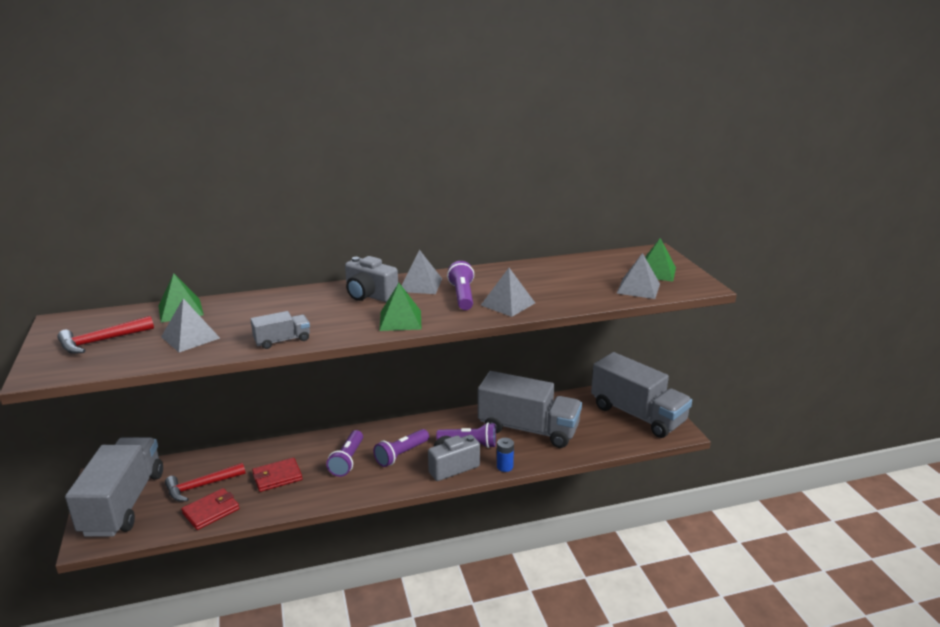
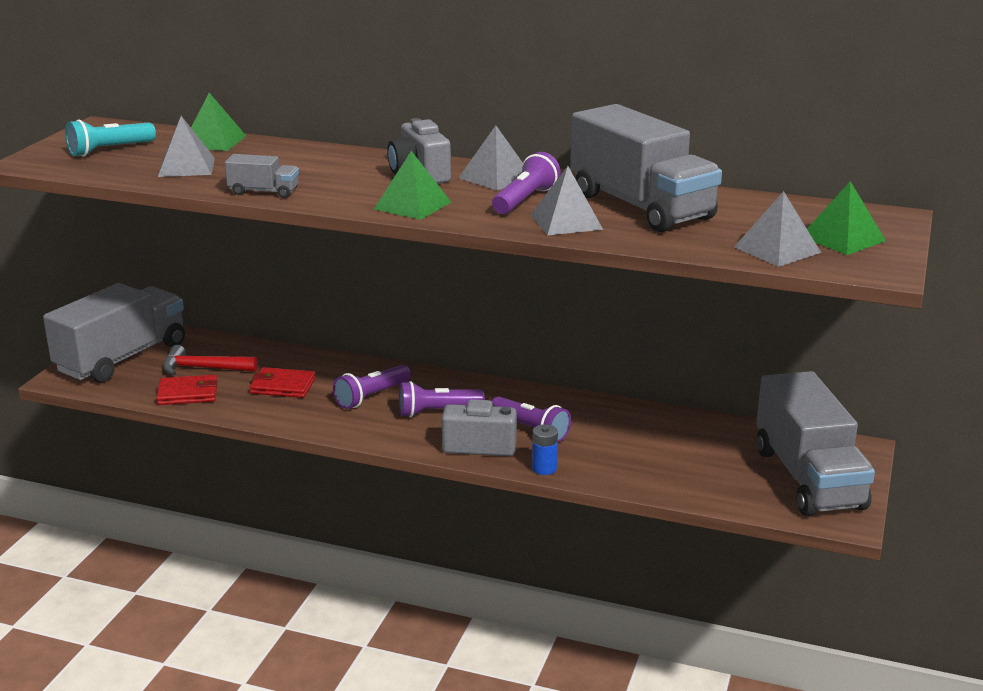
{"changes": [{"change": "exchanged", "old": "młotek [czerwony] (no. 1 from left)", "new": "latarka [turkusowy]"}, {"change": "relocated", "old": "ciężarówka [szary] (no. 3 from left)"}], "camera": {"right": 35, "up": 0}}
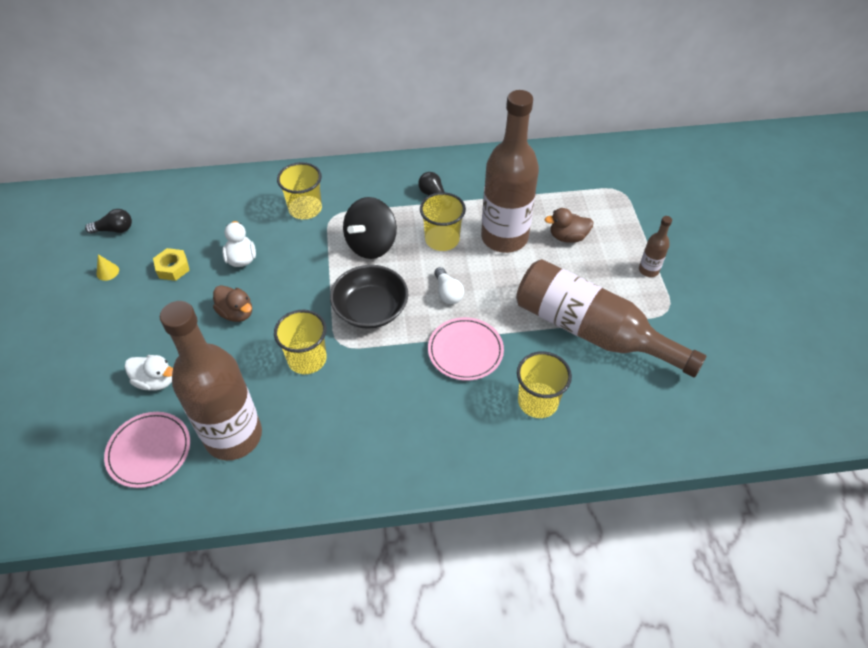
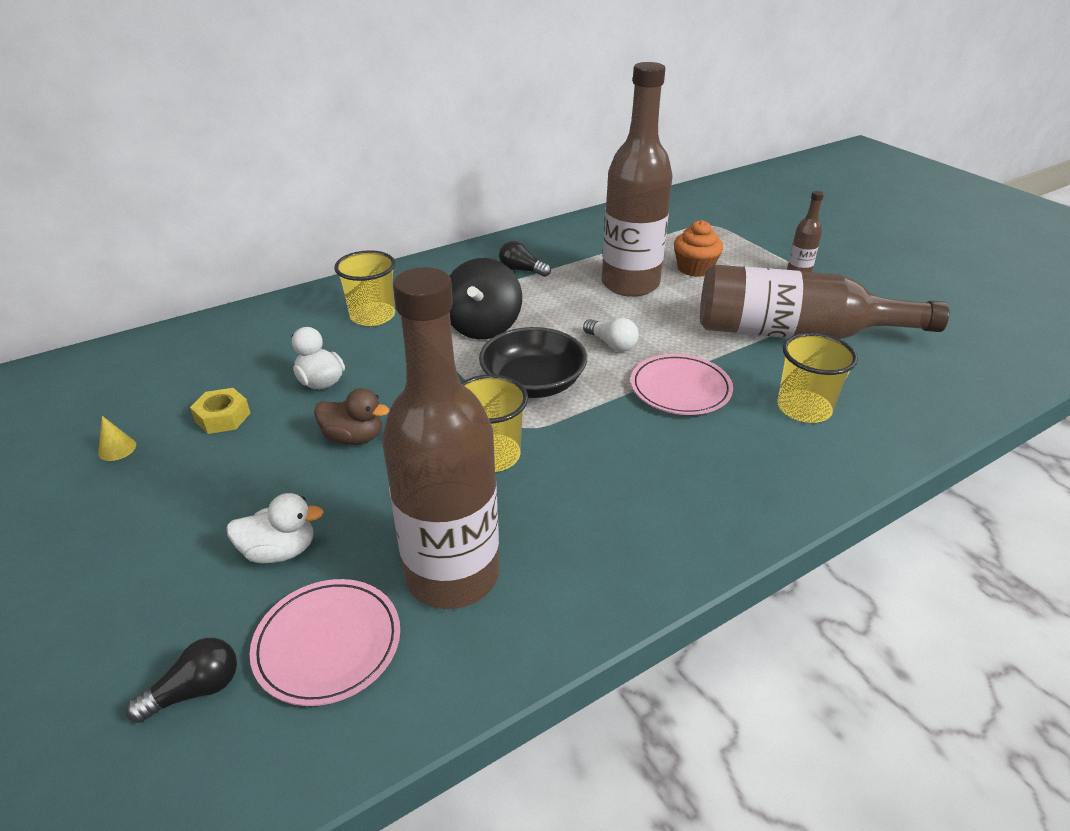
{"changes": [{"change": "relocated", "old": "żarówka [czarny] (no. 1 from left)"}, {"change": "exchanged", "old": "kaczka [brązowy] (no. 2 from left)", "new": "muffinka [pomarańczowy]"}, {"change": "missing", "old": "szklanka [żółty] (no. 3 from left)"}], "camera": {"right": -25, "up": -15}}
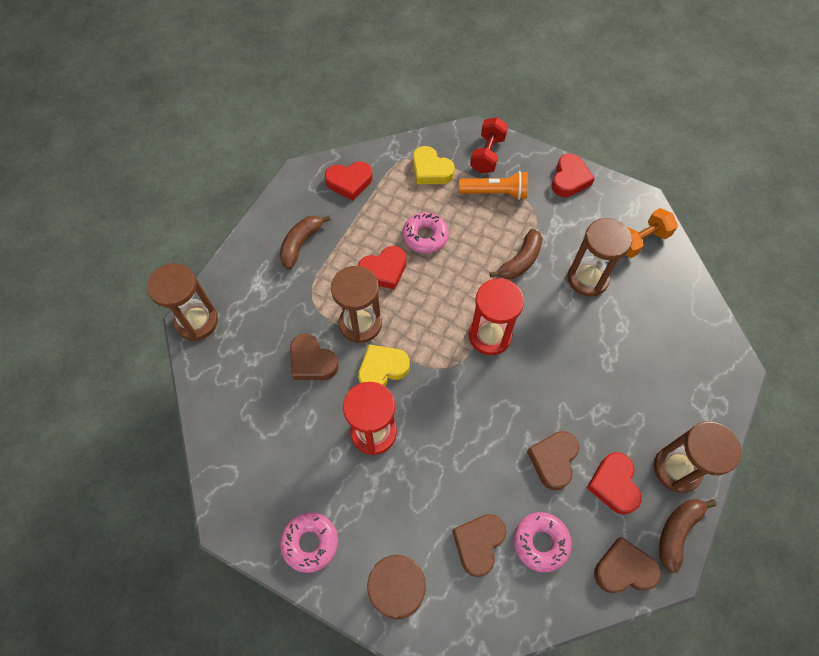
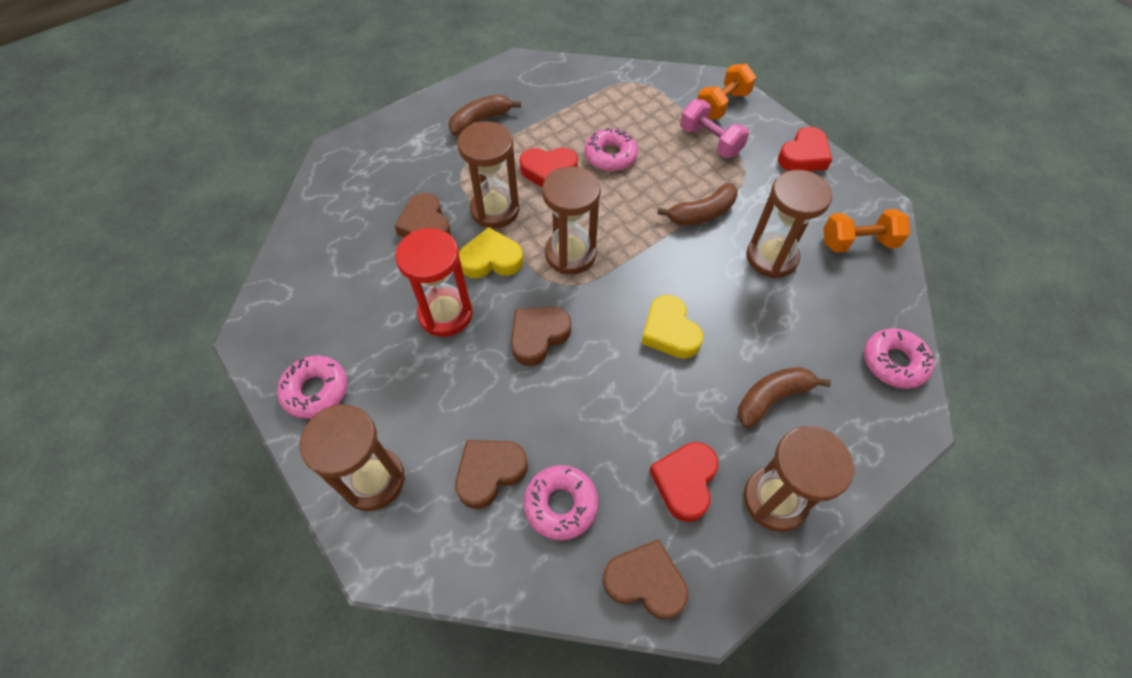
{"changes": [{"change": "relocated", "old": "serce [brązowy] (no. 3 from left)"}, {"change": "relocated", "old": "klepsydra [brązowy] (no. 1 from left in the first image)", "new": "klepsydra [brązowy] (no. 3 from left)"}, {"change": "relocated", "old": "serce [żółty] (no. 2 from left)"}, {"change": "exchanged", "old": "latarka [pomarańczowy]", "new": "hantel [różowy]"}, {"change": "colour", "old": "hantel [czerwony]", "new": "hantel [pomarańczowy] (no. 1 from left)"}, {"change": "relocated", "old": "banan [brązowy] (no. 3 from left)"}, {"change": "appeared", "new": "donut [różowy] (no. 4 from left)"}, {"change": "missing", "old": "serce [czerwony] (no. 1 from left)"}, {"change": "missing", "old": "klepsydra [czerwony] (no. 2 from left)"}], "camera": {"right": 25, "up": -5}}
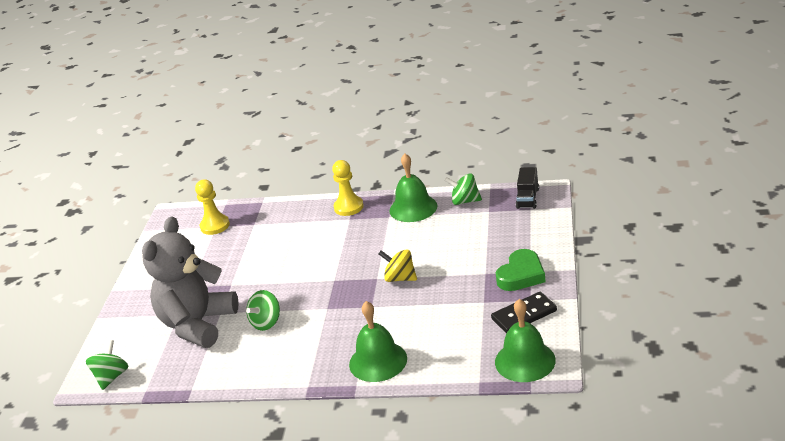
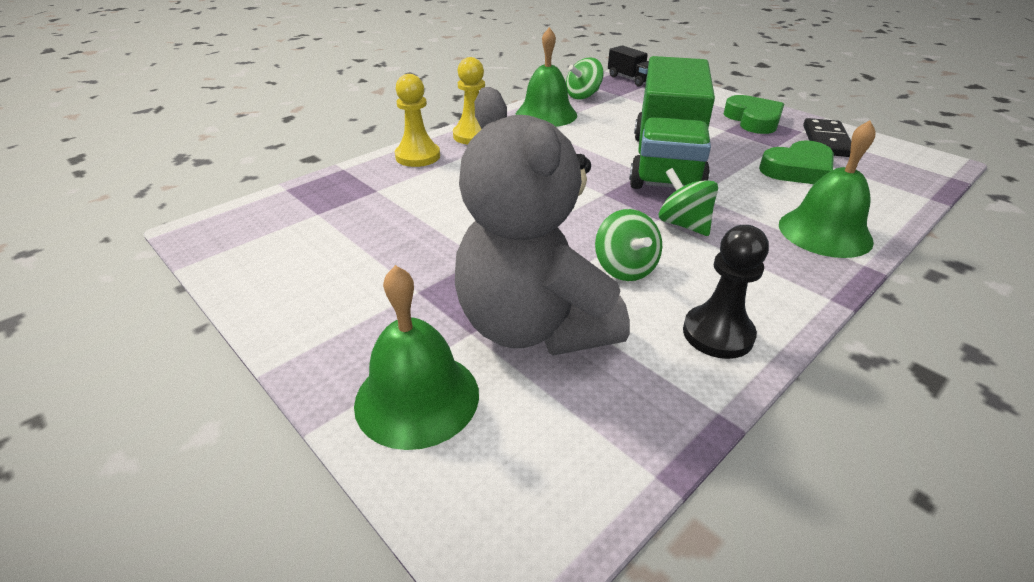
{"changes": [{"change": "relocated", "old": "dzwonek [zielony] (no. 3 from left in the first image)", "new": "dzwonek [zielony] (no. 1 from left)"}, {"change": "relocated", "old": "pionek [żółty] (no. 1 from left)"}, {"change": "exchanged", "old": "bączek [żółty]", "new": "ciężarówka [zielony]"}, {"change": "relocated", "old": "bączek [zielony] (no. 1 from left in the first image)", "new": "bączek [zielony] (no. 3 from left)"}, {"change": "appeared", "new": "pionek [czarny]"}, {"change": "appeared", "new": "serce [zielony] (no. 2 from left)"}], "camera": {"right": -55, "up": 5}}
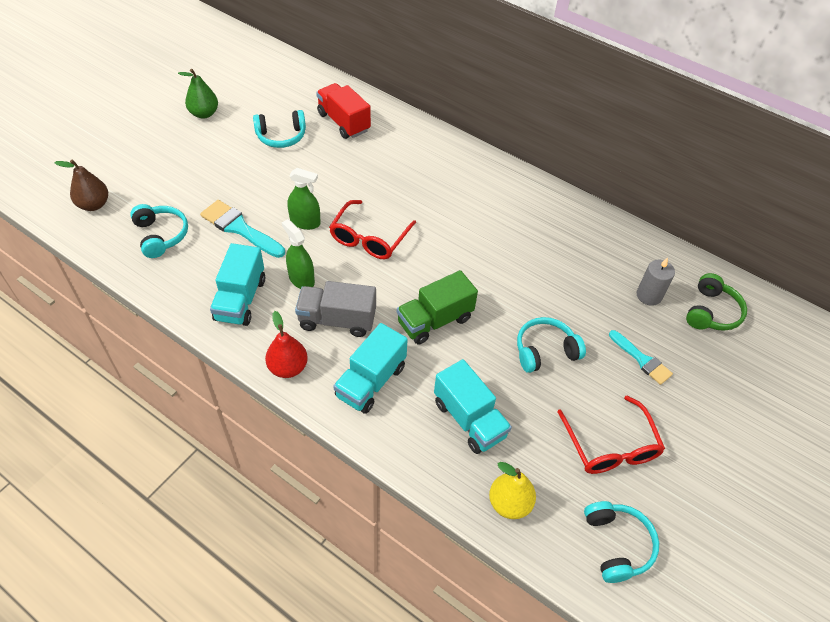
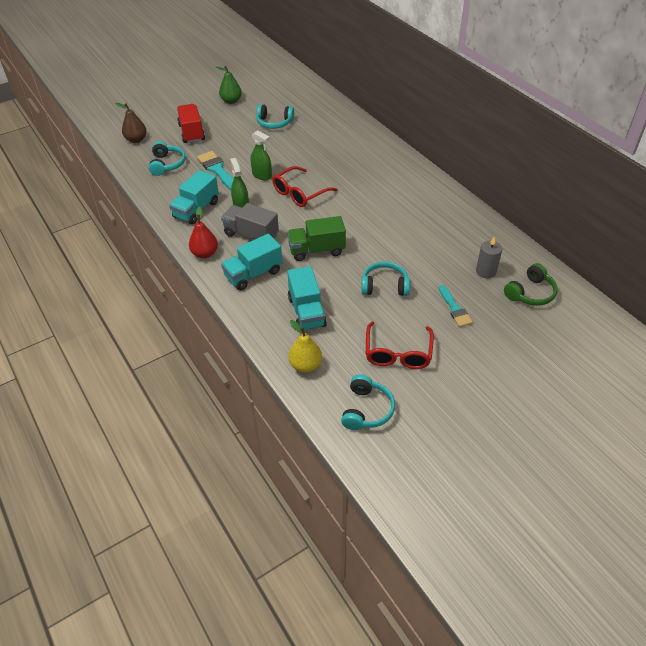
{"changes": [{"change": "relocated", "old": "ciężarówka [czerwony]"}], "camera": {"right": 25, "up": -5}}
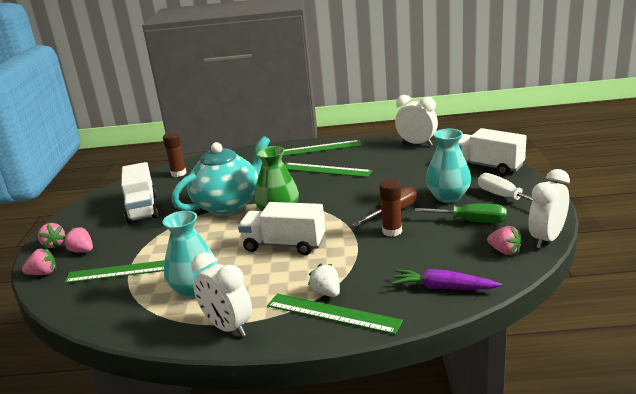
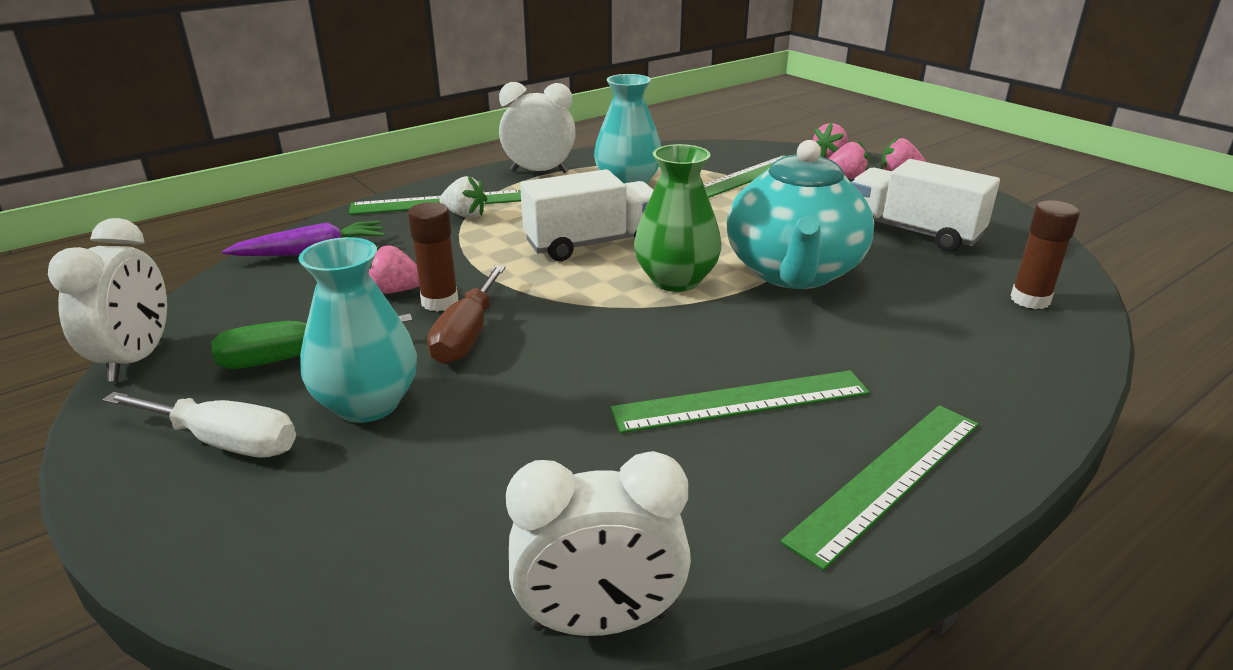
{"changes": [{"change": "relocated", "old": "truskawka [różowy] (no. 4 from left in the first image)", "new": "truskawka [różowy] (no. 1 from left)"}, {"change": "missing", "old": "ciężarówka [biały] (no. 3 from left)"}], "camera": {"right": 140, "up": 5}}
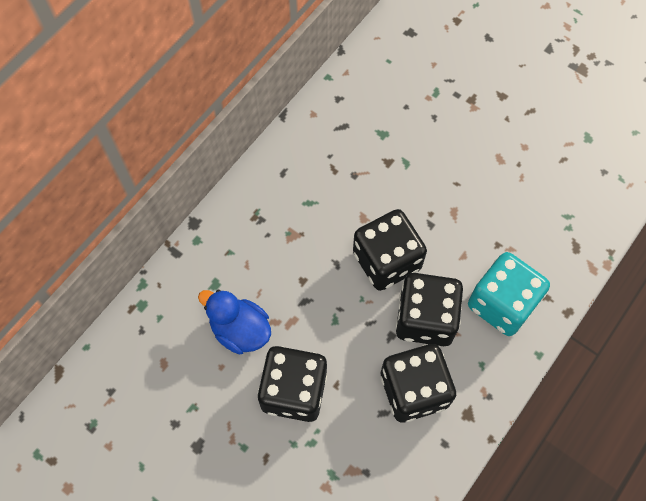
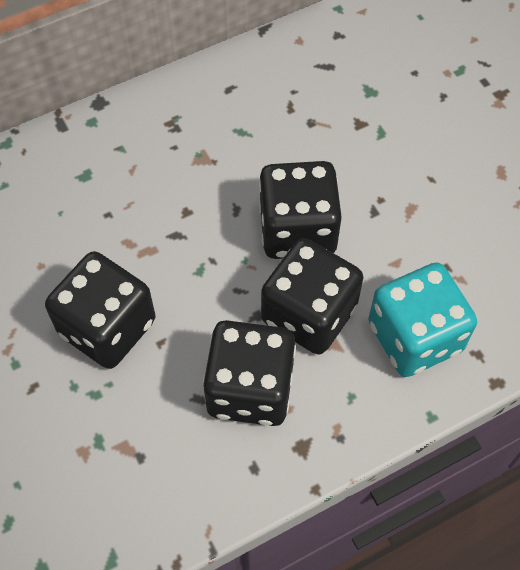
{"changes": [{"change": "missing", "old": "kaczka [niebieski]"}], "camera": {"right": 25, "up": -5}}
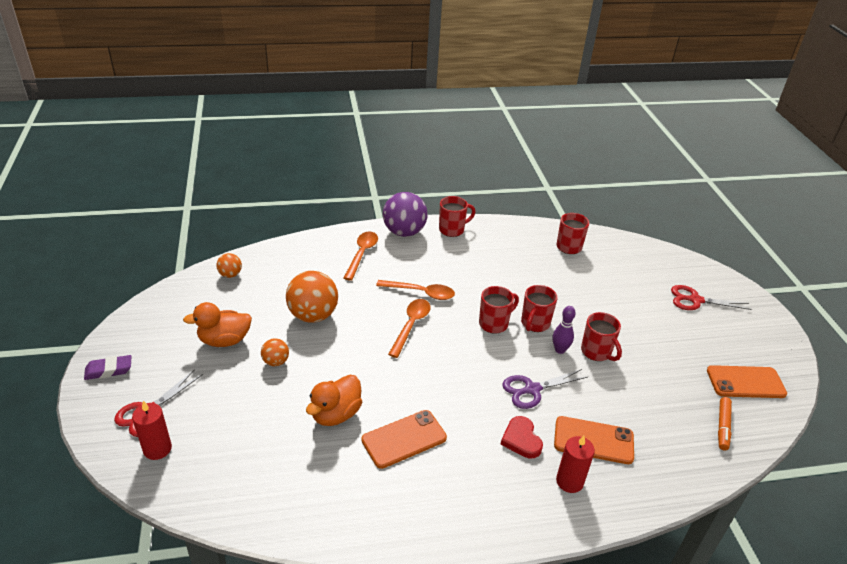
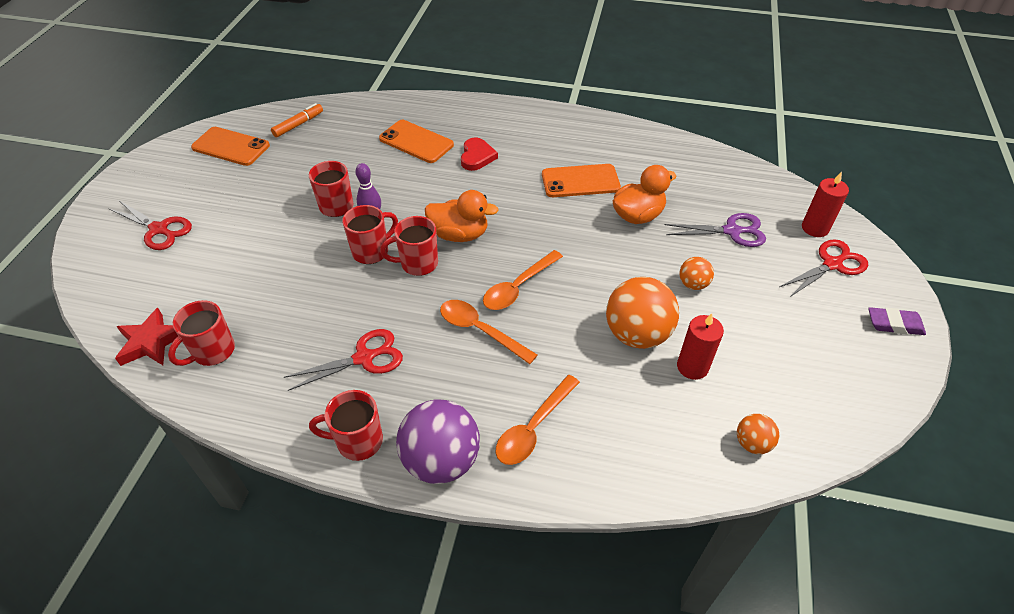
{"changes": [{"change": "appeared", "new": "gwiazda [czerwony]"}, {"change": "appeared", "new": "nożyczki [czerwony] (no. 2 from left)"}, {"change": "relocated", "old": "kaczka [pomarańczowy] (no. 1 from left)"}, {"change": "relocated", "old": "nożyczki [fioletowy]"}, {"change": "relocated", "old": "świeca [czerwony] (no. 2 from left in the first image)", "new": "świeca [czerwony] (no. 1 from left)"}], "camera": {"right": -155, "up": 10}}
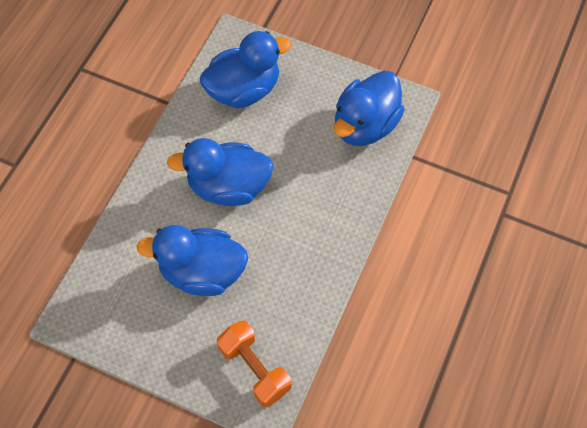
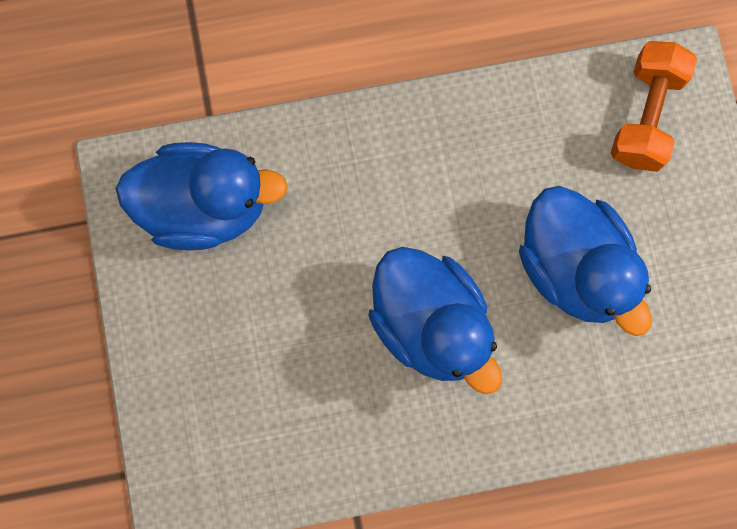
{"changes": [{"change": "missing", "old": "kaczka [niebieski] (no. 3 from left)"}], "camera": {"right": -125, "up": 15}}
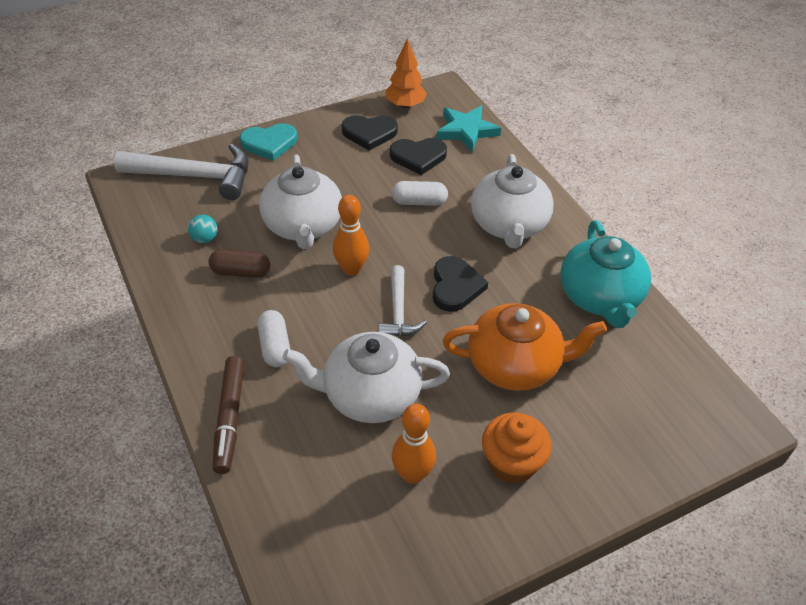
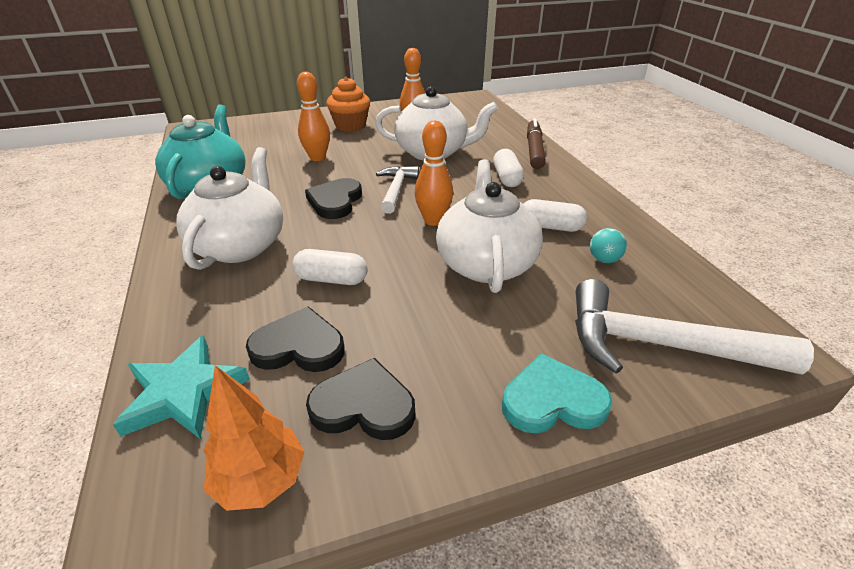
{"changes": [{"change": "exchanged", "old": "imbryk [pomarańczowy]", "new": "kręgiel [pomarańczowy] (no. 1 from left)"}, {"change": "colour", "old": "kapsułka [brązowy]", "new": "kapsułka [biały] (no. 3 from left)"}], "camera": {"right": -170, "up": -10}}
